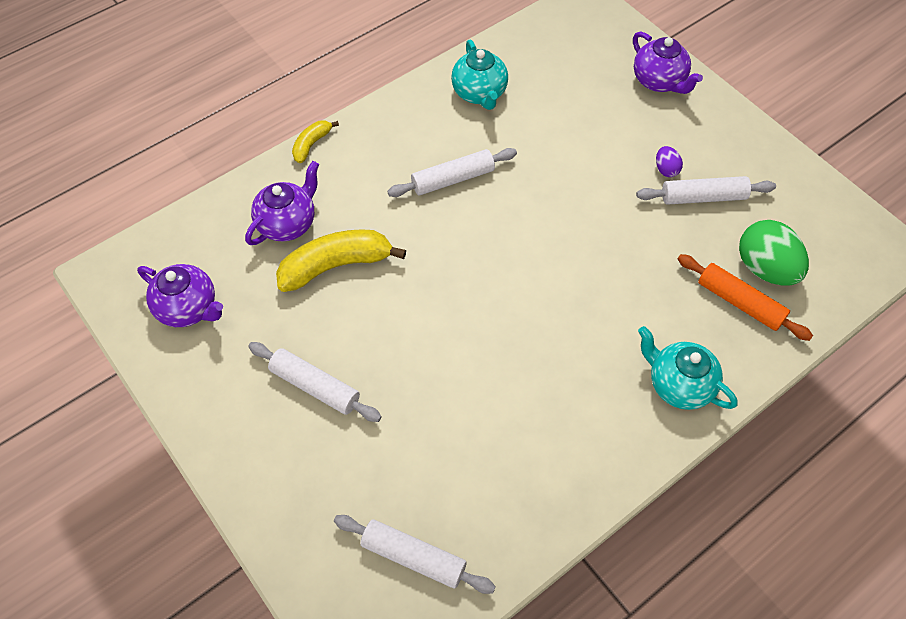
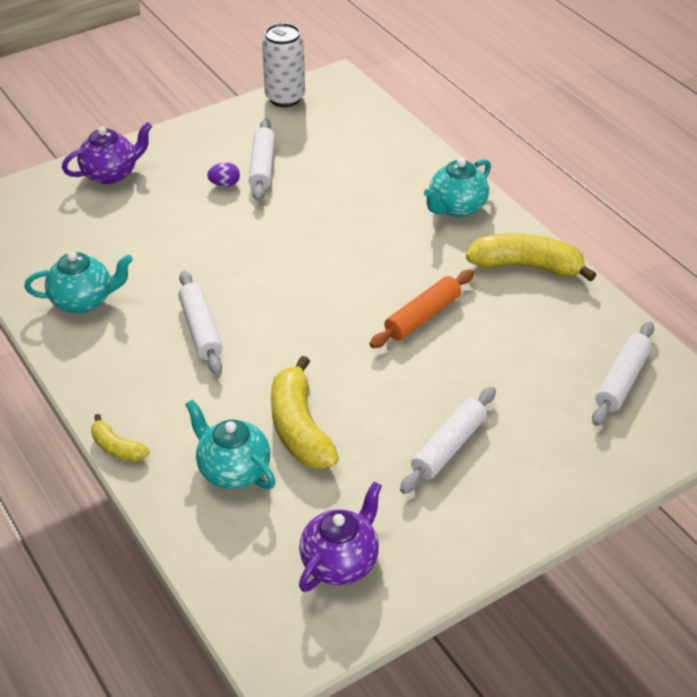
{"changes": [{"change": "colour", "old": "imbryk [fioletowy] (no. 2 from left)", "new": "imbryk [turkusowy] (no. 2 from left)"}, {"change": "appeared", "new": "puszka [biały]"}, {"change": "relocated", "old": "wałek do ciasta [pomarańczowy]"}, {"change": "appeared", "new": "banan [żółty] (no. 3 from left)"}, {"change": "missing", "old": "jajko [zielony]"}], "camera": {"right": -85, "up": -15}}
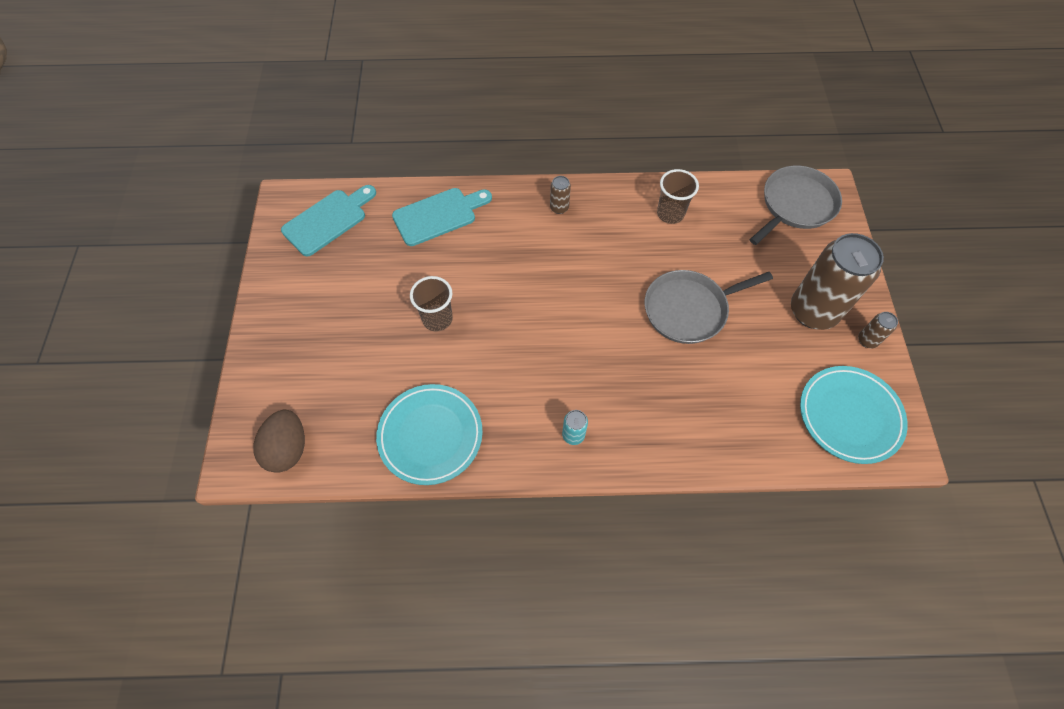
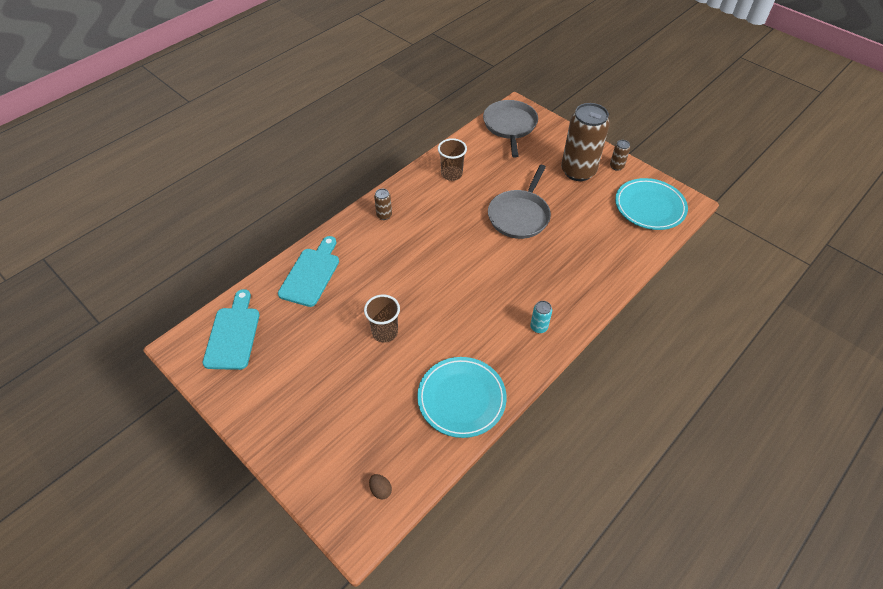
{"changes": [{"change": "size", "old": "jajko [brązowy]", "factor": 0.47}], "camera": {"right": -45, "up": -10}}
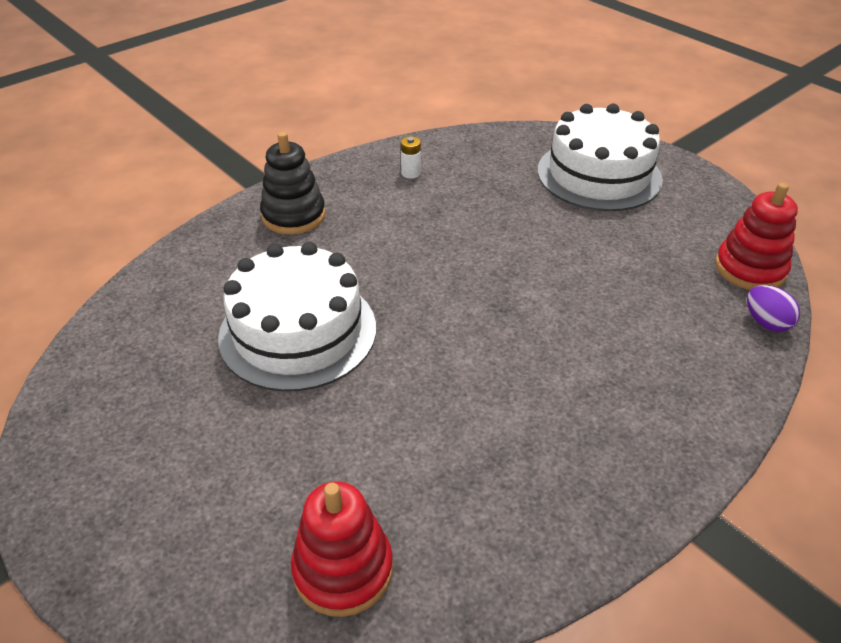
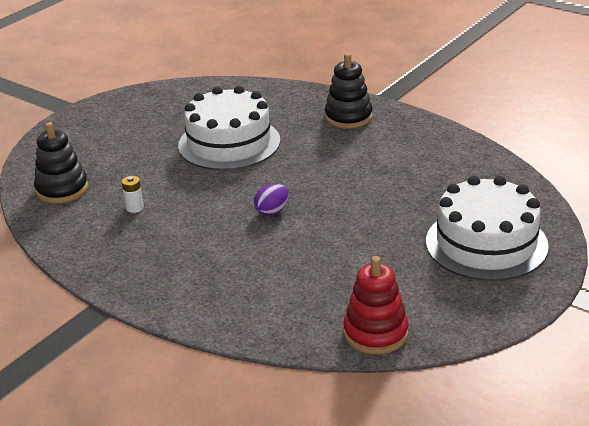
{"changes": [{"change": "colour", "old": "zabawka nakładanka [czerwony] (no. 1 from left)", "new": "zabawka nakładanka [czarny] (no. 1 from left)"}, {"change": "relocated", "old": "bateria [biały]"}, {"change": "relocated", "old": "jajko [fioletowy]"}], "camera": {"right": 80, "up": -10}}
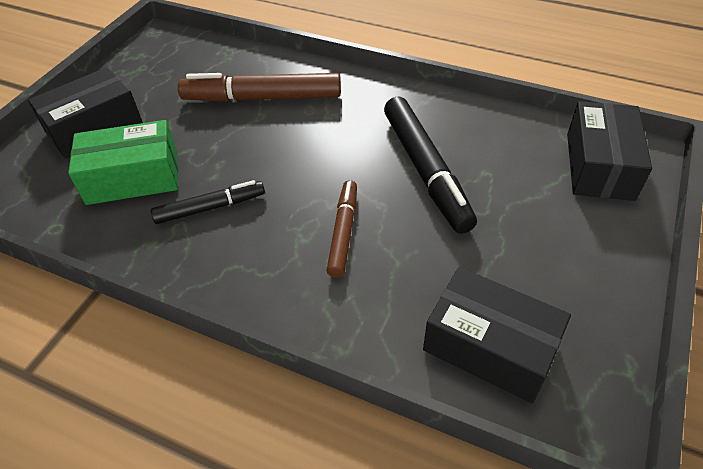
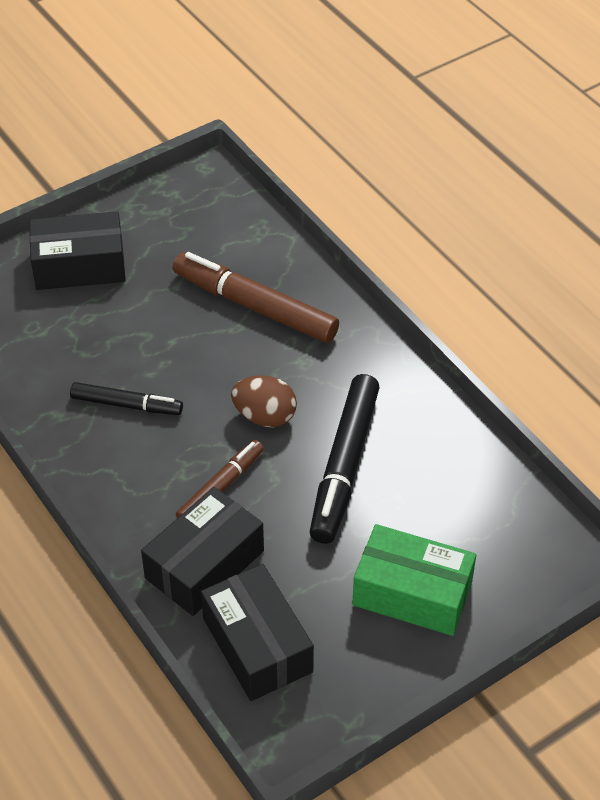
{"changes": [{"change": "relocated", "old": "pudełko [czarny] (no. 3 from left in the first image)", "new": "pudełko [czarny] (no. 2 from left)"}, {"change": "appeared", "new": "jajko [brązowy]"}, {"change": "relocated", "old": "pudełko [zielony]"}], "camera": {"right": 30, "up": 0}}
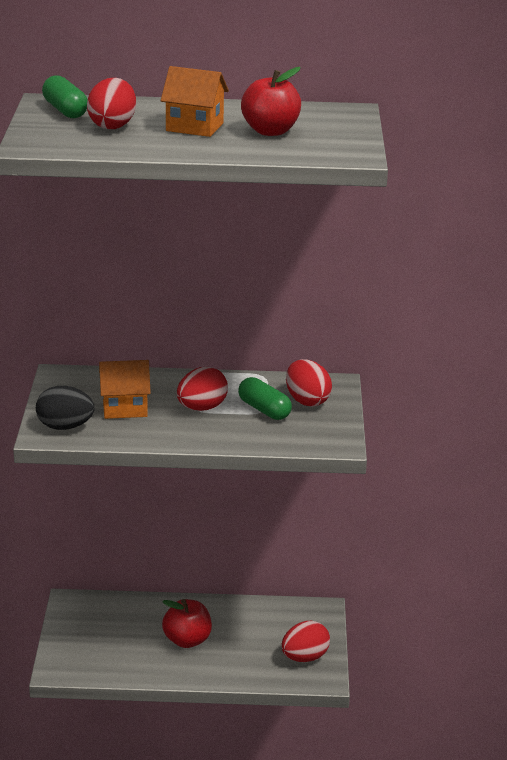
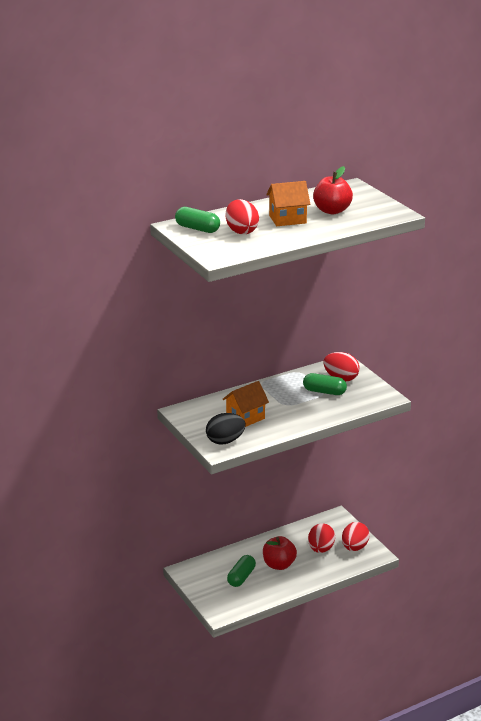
{"changes": [{"change": "appeared", "new": "kapsułka [zielony] (no. 2 from left)"}, {"change": "relocated", "old": "jajko [czerwony] (no. 2 from left)"}], "camera": {"right": -30, "up": 0}}
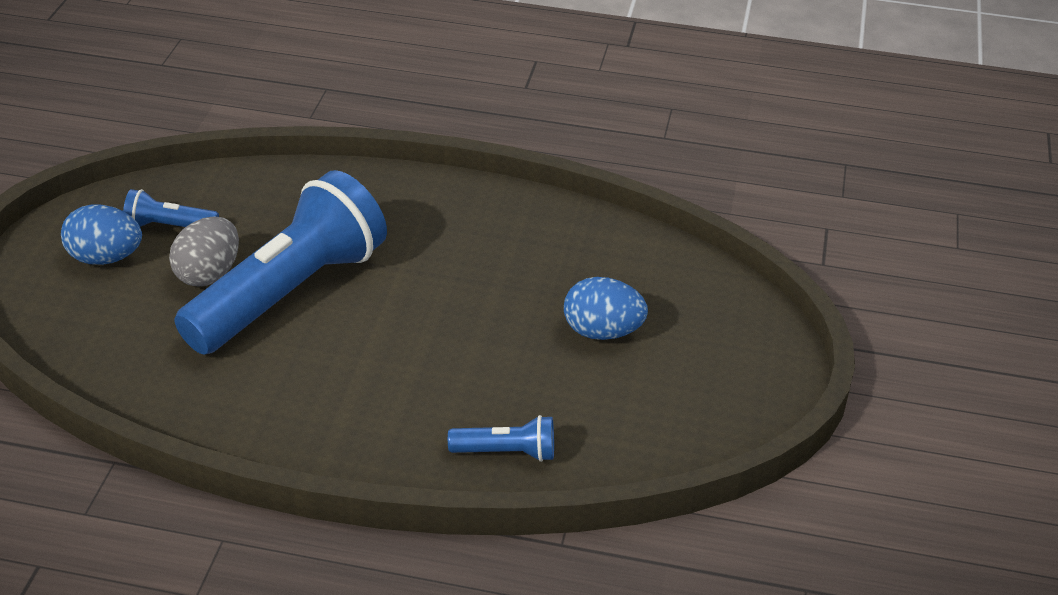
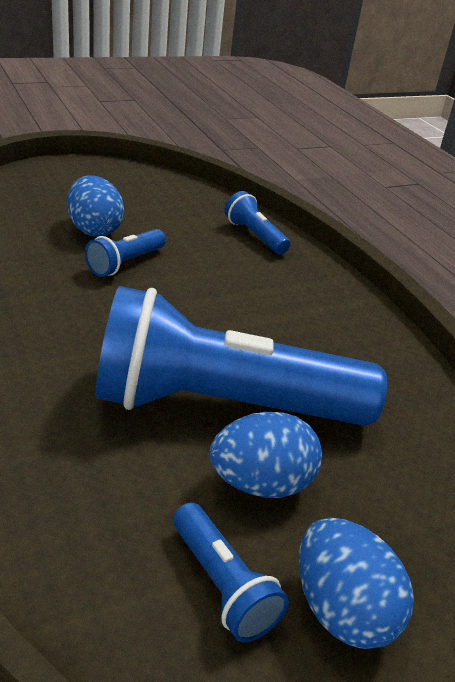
{"changes": [{"change": "appeared", "new": "latarka [niebieski] (no. 1 from left)"}, {"change": "colour", "old": "jajko [szary]", "new": "jajko [niebieski] (no. 2 from left)"}], "camera": {"right": -130, "up": -5}}
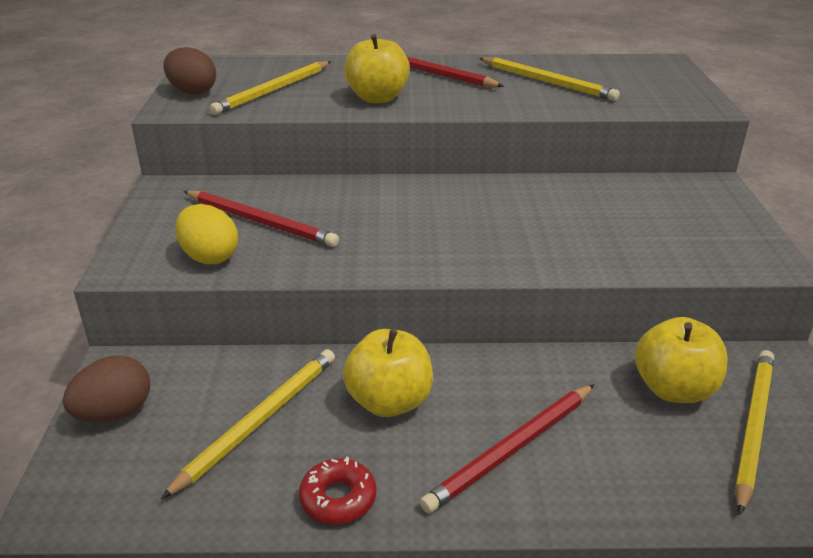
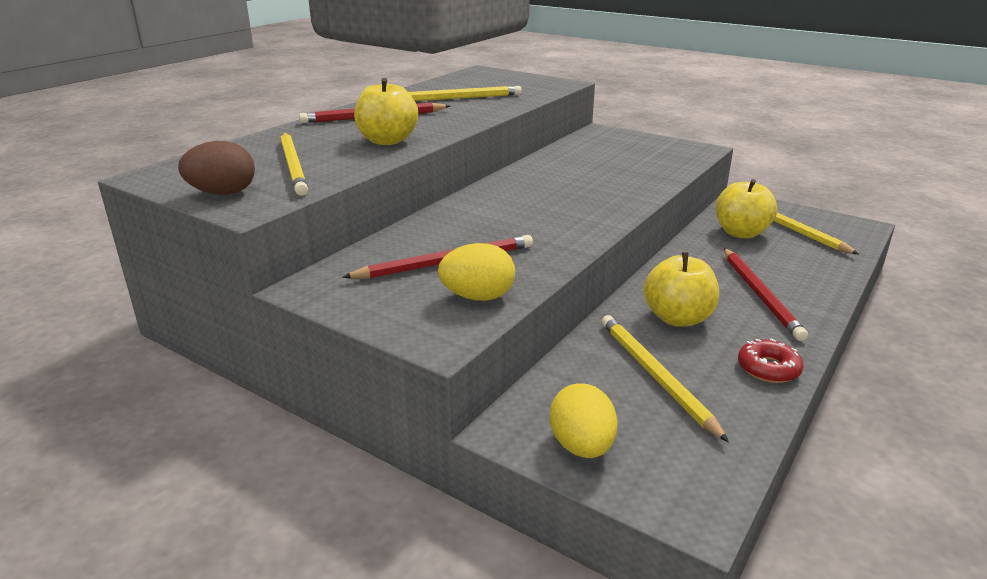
{"changes": [{"change": "colour", "old": "jajko [brązowy] (no. 1 from left)", "new": "jajko [żółty] (no. 2 from left)"}], "camera": {"right": -55, "up": -5}}
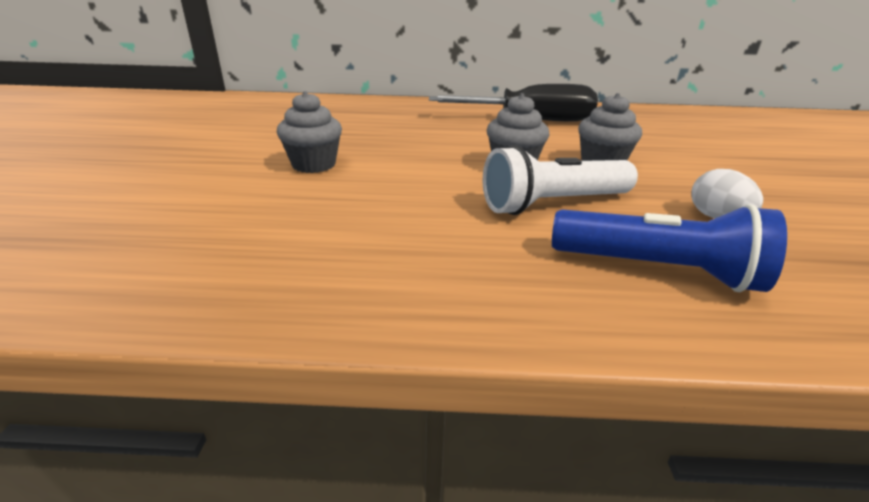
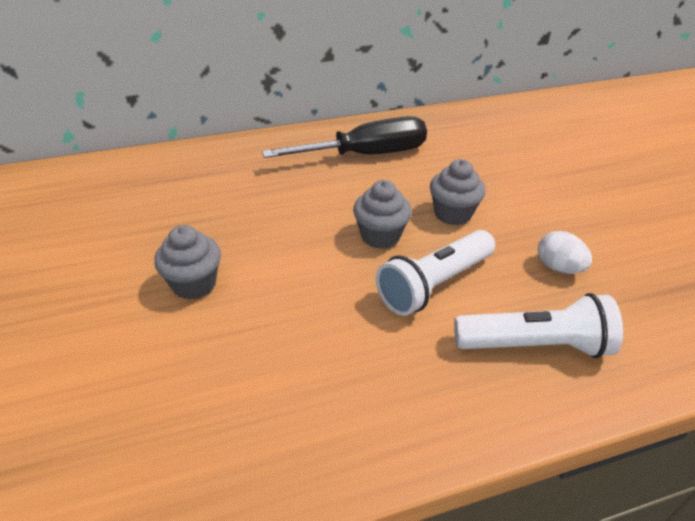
{"changes": [{"change": "colour", "old": "latarka [niebieski]", "new": "latarka [biały] (no. 2 from left)"}], "camera": {"right": -20, "up": 10}}
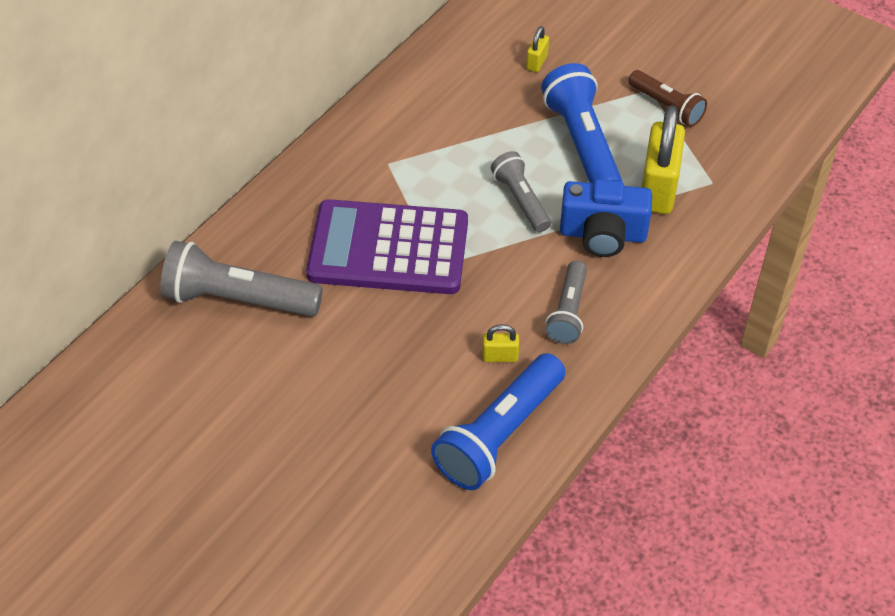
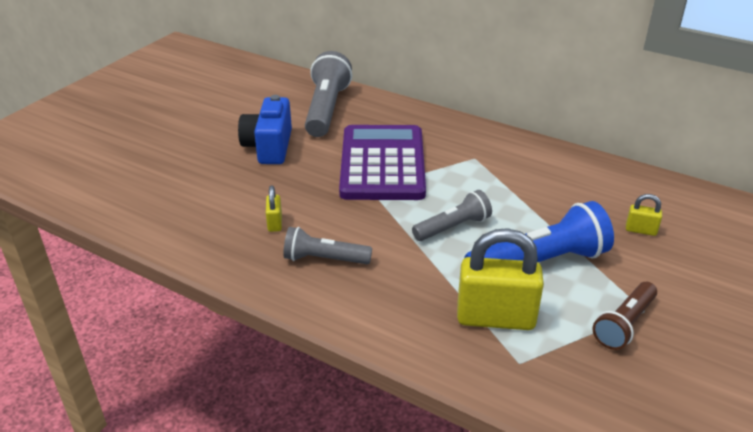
{"changes": [{"change": "relocated", "old": "aparat fotograficzny [niebieski]"}, {"change": "missing", "old": "latarka [niebieski] (no. 1 from left)"}], "camera": {"right": 85, "up": -15}}
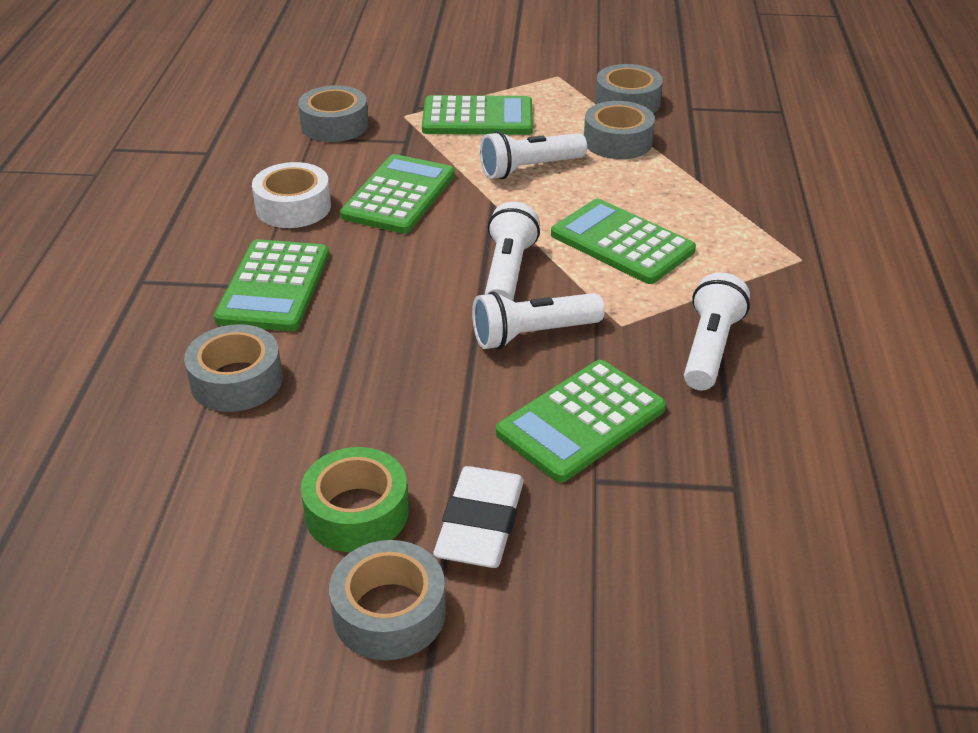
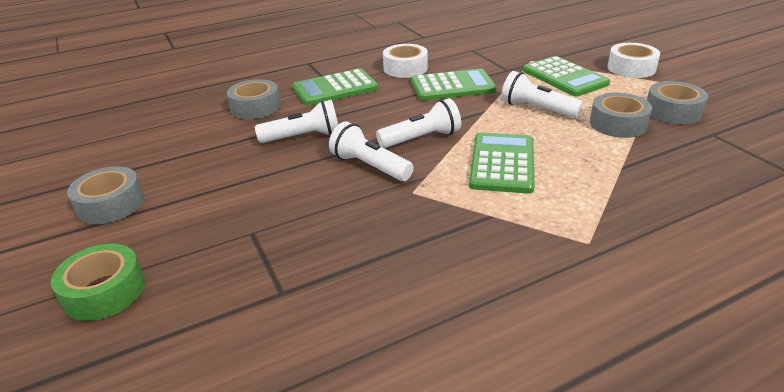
{"changes": [{"change": "relocated", "old": "taśma klejąca [zielony]"}, {"change": "relocated", "old": "latarka [biały] (no. 4 from left in the first image)", "new": "latarka [biały] (no. 1 from left)"}, {"change": "appeared", "new": "taśma klejąca [biały] (no. 2 from left)"}, {"change": "missing", "old": "taśma klejąca [szary] (no. 2 from left)"}, {"change": "missing", "old": "gumka do mazania [biały]"}, {"change": "missing", "old": "kalkulator [zielony] (no. 4 from left)"}], "camera": {"right": 60, "up": -5}}
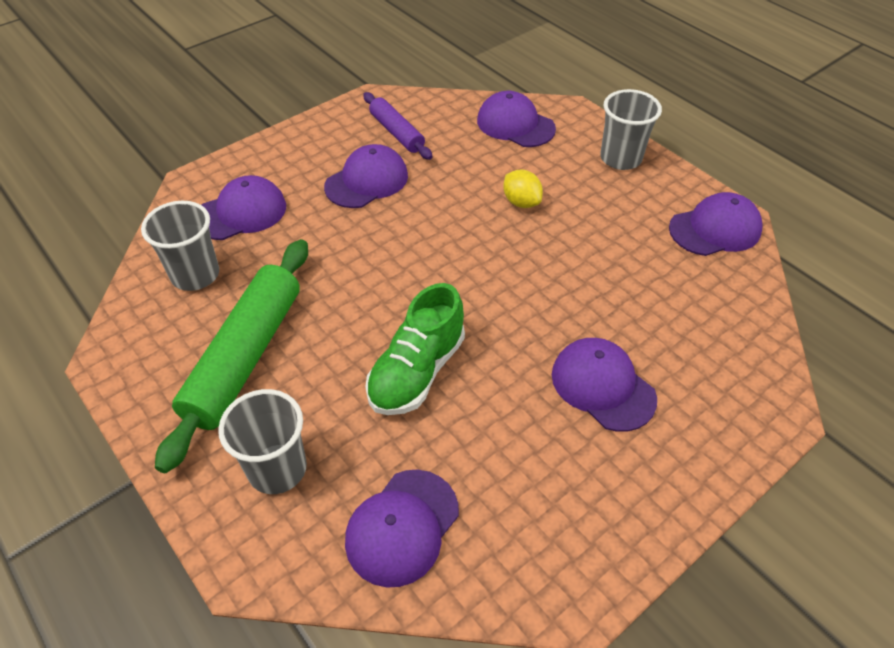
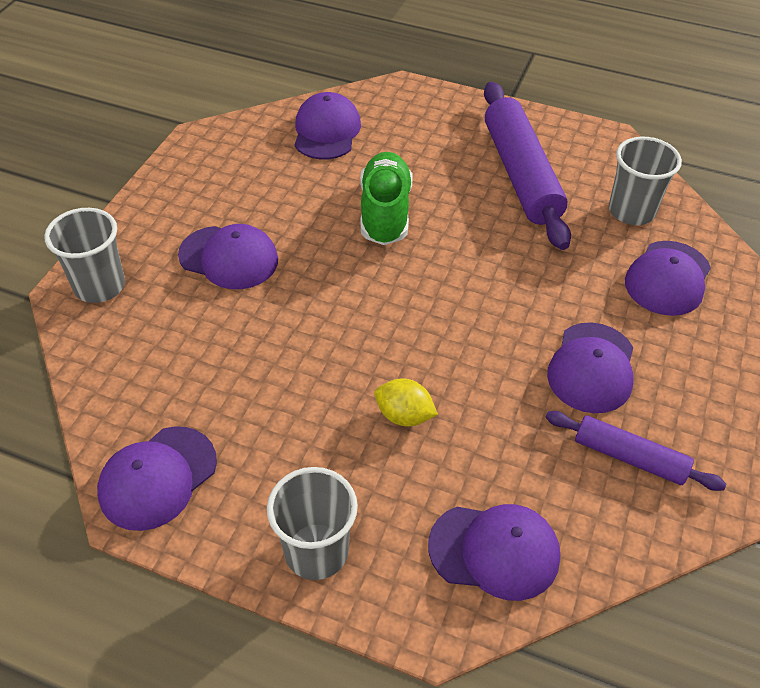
{"changes": [{"change": "relocated", "old": "szklanka [szary] (no. 2 from left in the first image)", "new": "szklanka [szary] (no. 1 from left)"}, {"change": "colour", "old": "wałek do ciasta [zielony]", "new": "wałek do ciasta [fioletowy] (no. 1 from left)"}], "camera": {"right": 150, "up": 0}}
